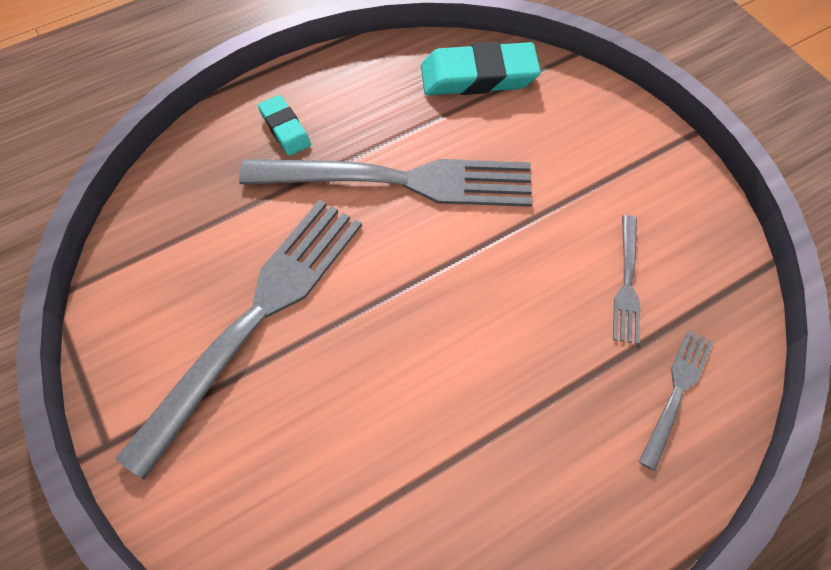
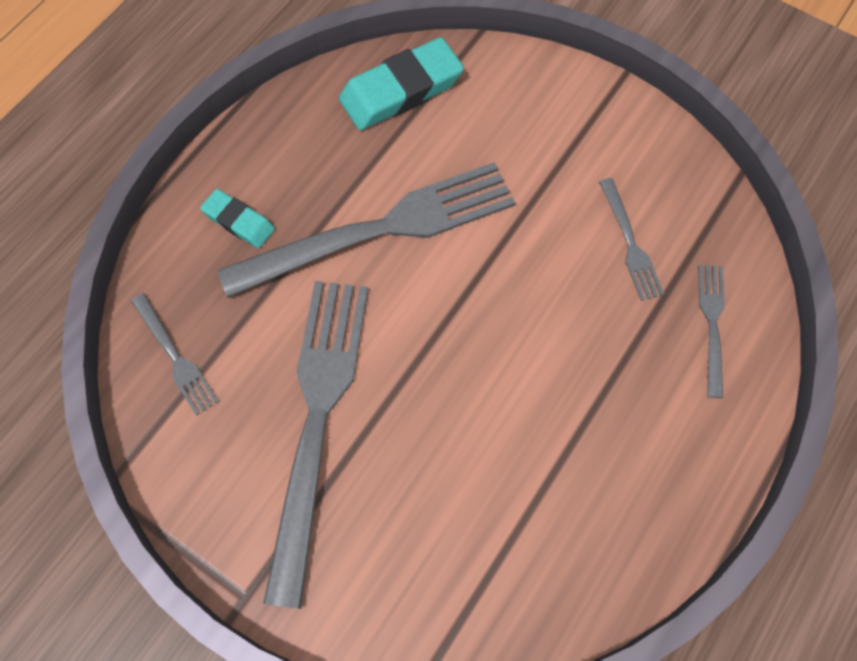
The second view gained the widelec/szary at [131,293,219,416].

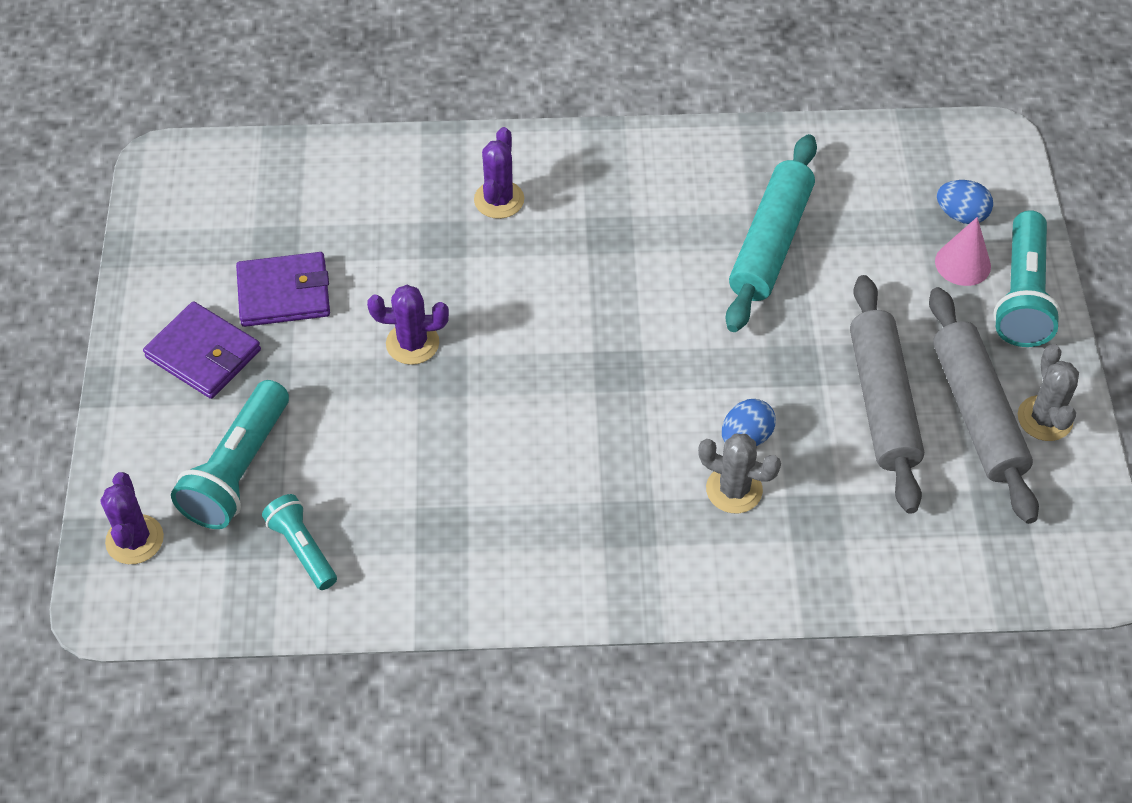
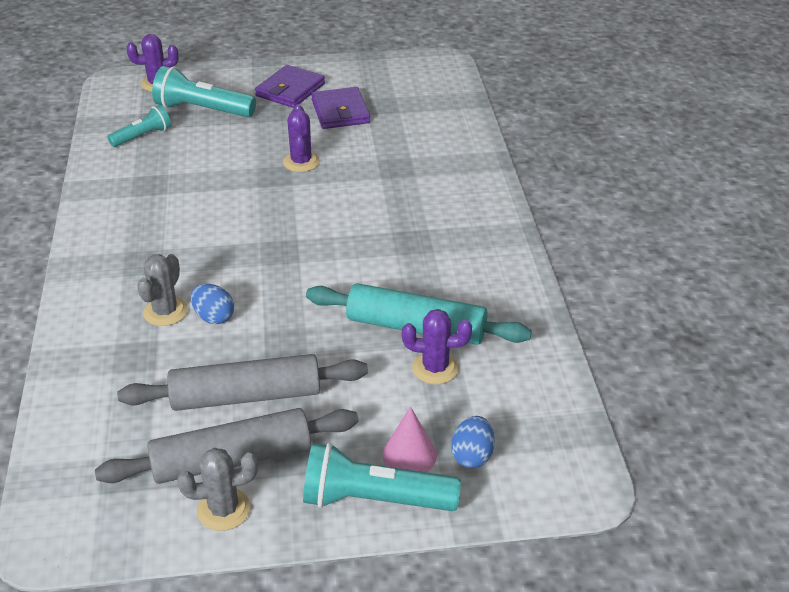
The kaktus/fioletowy ended up elsewhere, having gone from [474,127,524,219] to [402,309,472,384].

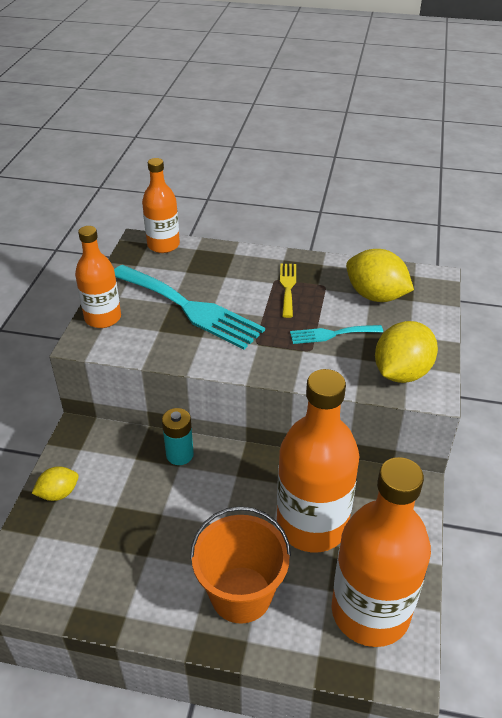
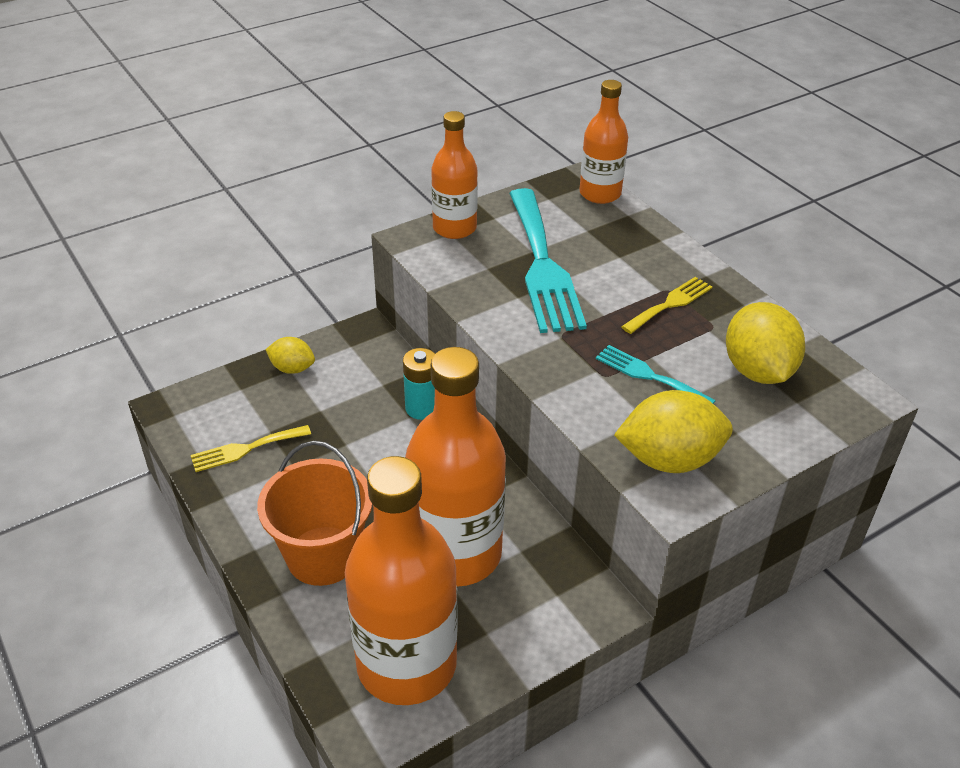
The second view gained the widelec/żółty at [191,425,311,472].

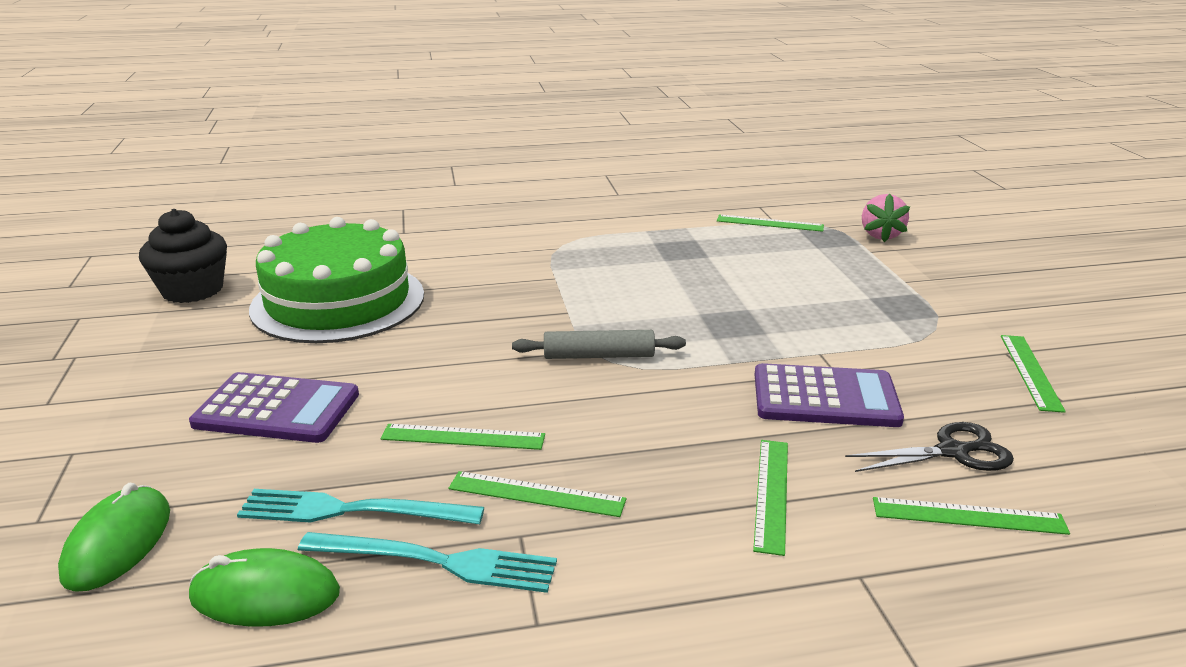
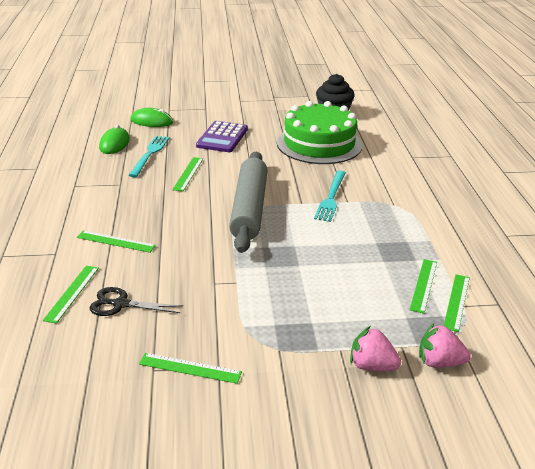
The size of the wałek do ciasta/szary at [512,330,686,359] changed by a factor of 1.99.
The second view lost the kalkulator/fioletowy at [754,363,904,427].
The nożyczki/czarny at [845,422,1014,472] ended up facing another way, 105 degrees clockwise from before.
The linijka/zielony ended up elsewhere, having gone from [449,471,626,517] to [410,259,437,314].
The widelec/turkusowy ended up elsewhere, having gone from [298,532,557,593] to [314,170,346,222].
The second view gained the truskawka/różowy at [350,326,401,371].

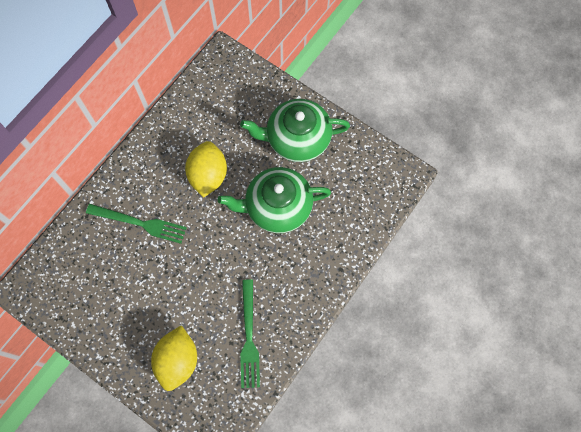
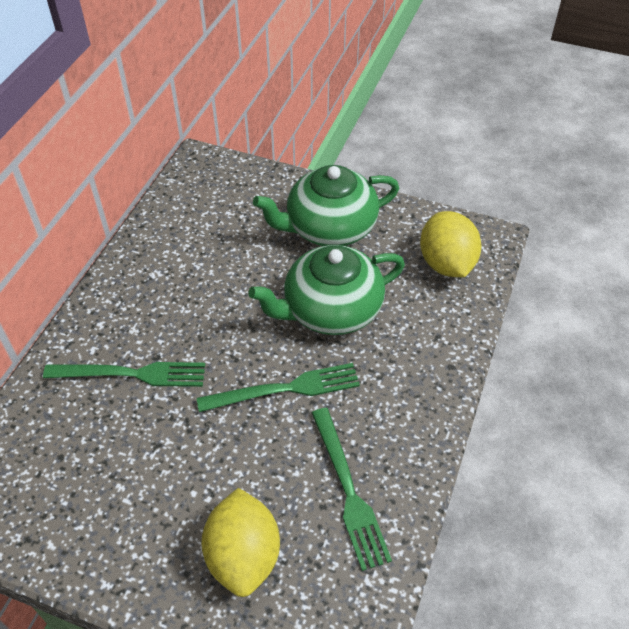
The cytryna/żółty ended up elsewhere, having gone from [185,141,227,198] to [420,211,481,277].
The second view gained the widelec/zielony at [197,363,360,412].

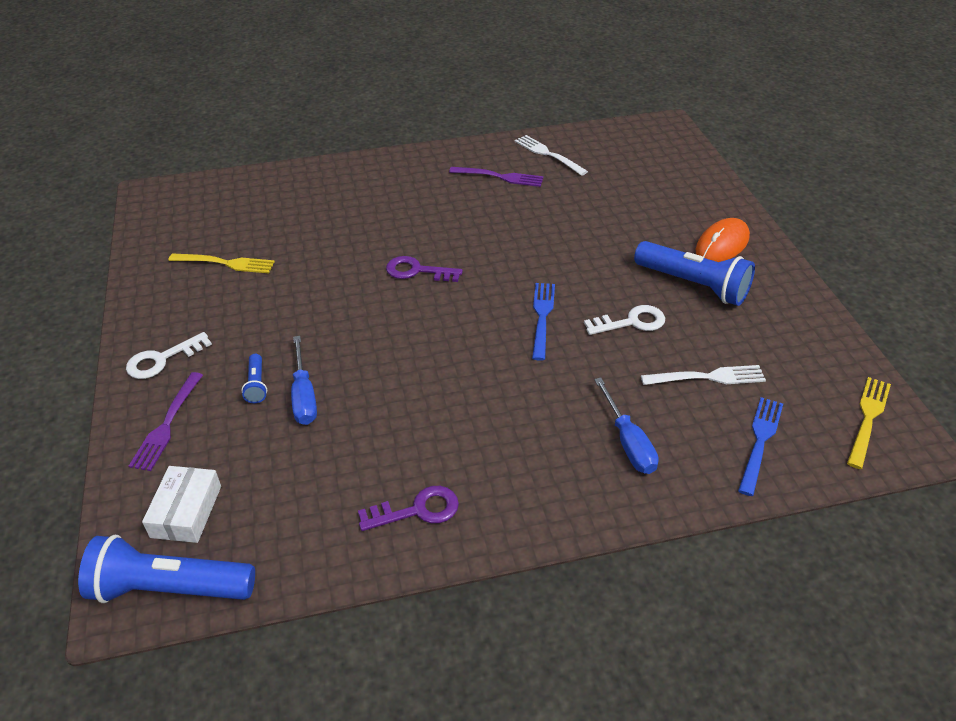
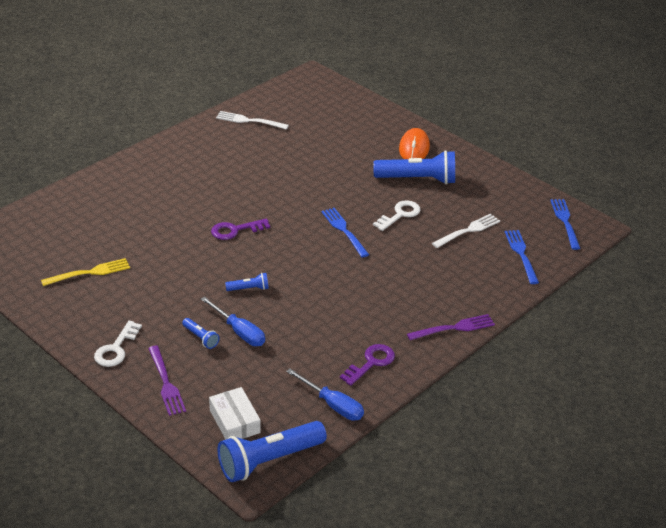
The widelec/fioletowy ended up elsewhere, having gone from [449,167,544,187] to [407,314,495,340].
The śrubokręt/niebieski ended up elsewhere, having gone from [594,377,659,474] to [286,368,364,421].
What was the widelec/żółty at [847,377,891,469] turned into the widelec/niebieski at [550,199,580,250].
The second view gained the latarka/niebieski at [225,273,269,291].

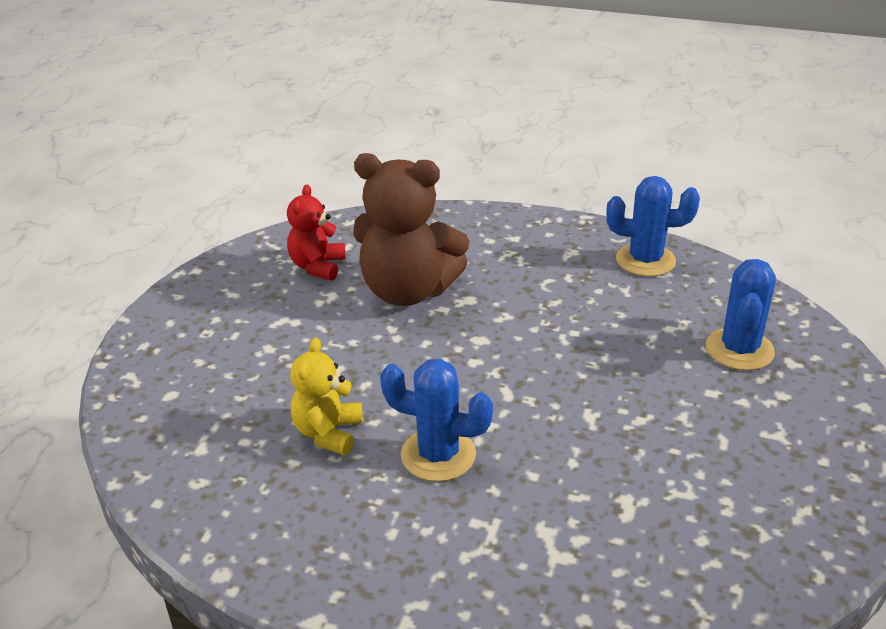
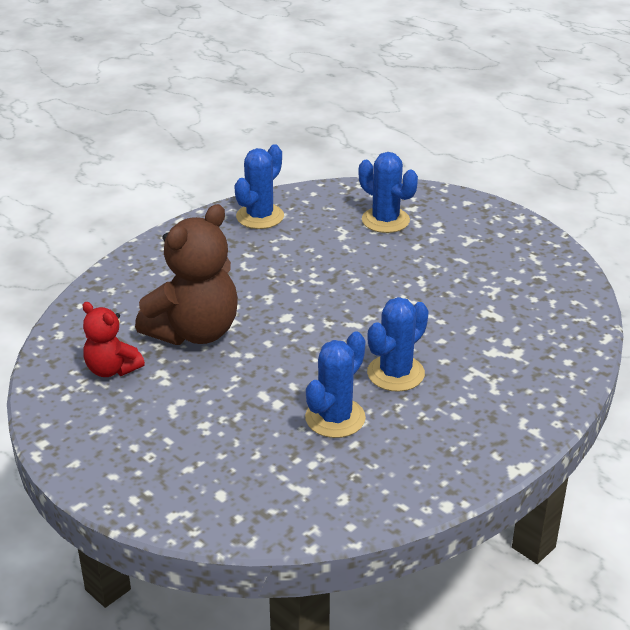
Where the miś/żółty stood at [290,338,363,455], the kaktus/niebieski came to stand at [305,331,366,438].

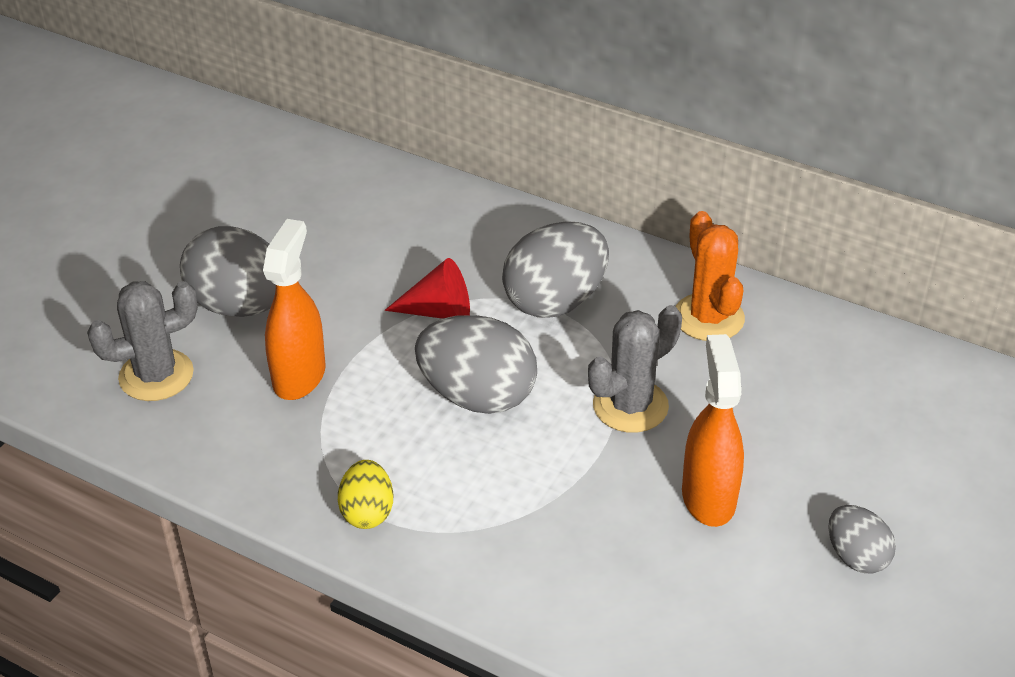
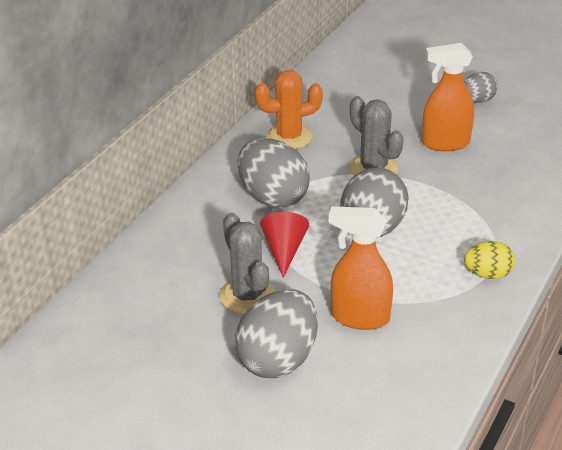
The kaktus/szary ended up elsewhere, having gone from [87,281,198,401] to [220,213,276,314].

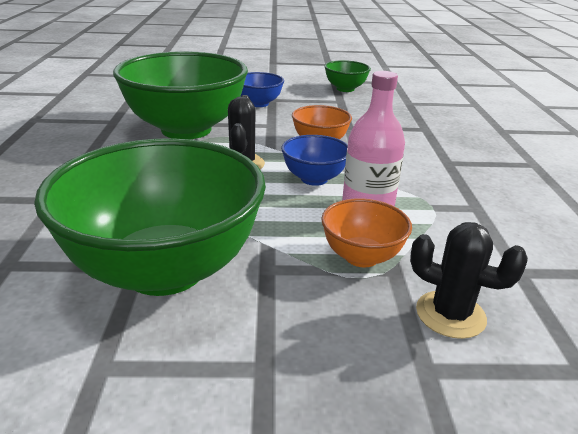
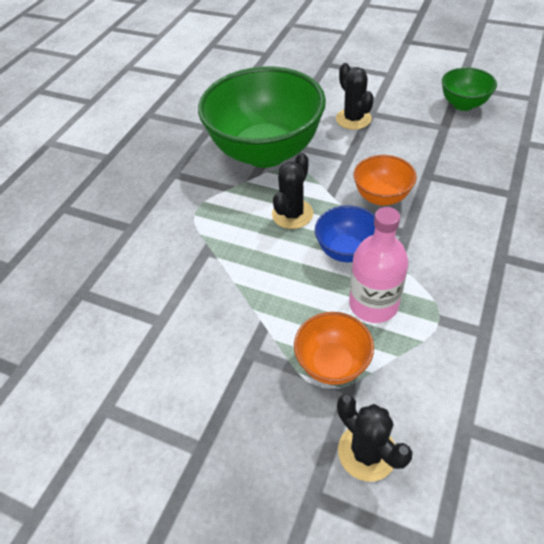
Where the miska/niebieski stood at [240,72,284,107], the kaktus/czarny came to stand at [336,63,374,130].
The second view lost the miska/zielony at [34,138,266,296].

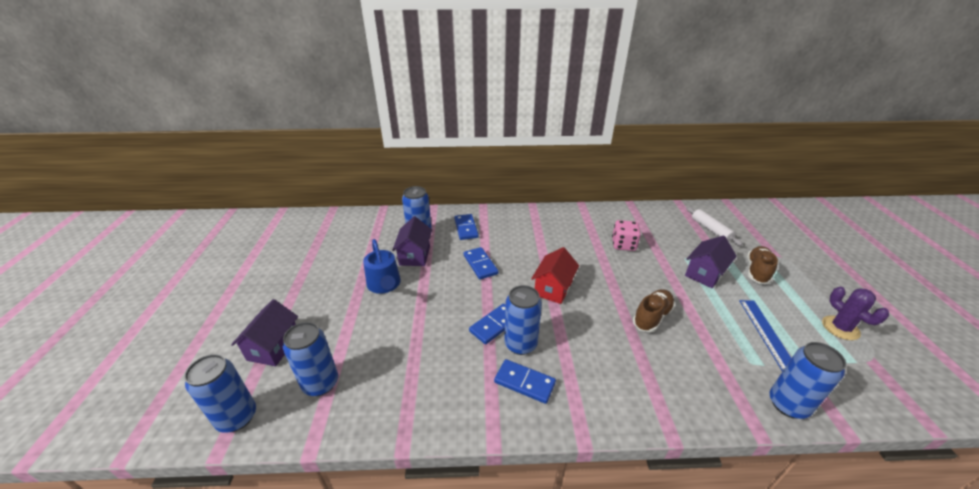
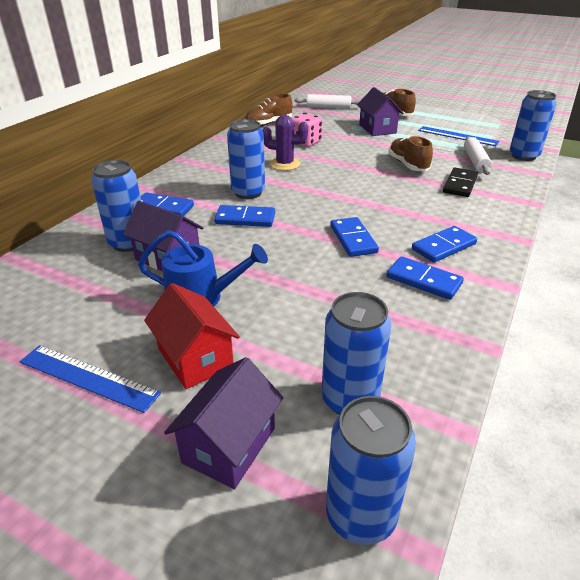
The domek/czerwony ended up elsewhere, having gone from [531,247,579,304] to [144,283,240,389].
The puszka/niebieski ended up elsewhere, having gone from [504,285,542,355] to [227,119,265,199].
The kaktus/fioletowy ended up elsewhere, having gone from [822,287,889,340] to [262,115,308,171].
The domek/fioletowy at [231,299,298,366] ended up facing another way, 75 degrees clockwise from before.
The second view gained the but/brązowy at [245,93,293,127].
The second view gained the wałek do ciasta/biały at [464,137,492,175].
The second view gained the kostka domina/czarny at [443,168,478,197].
The second view gained the kostka domina/niebieski at [387,256,464,300].
The second view gained the linijka/niebieski at [20,345,161,413].

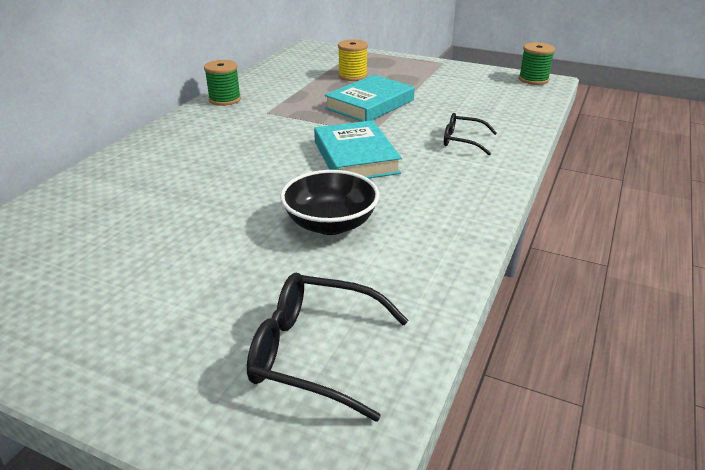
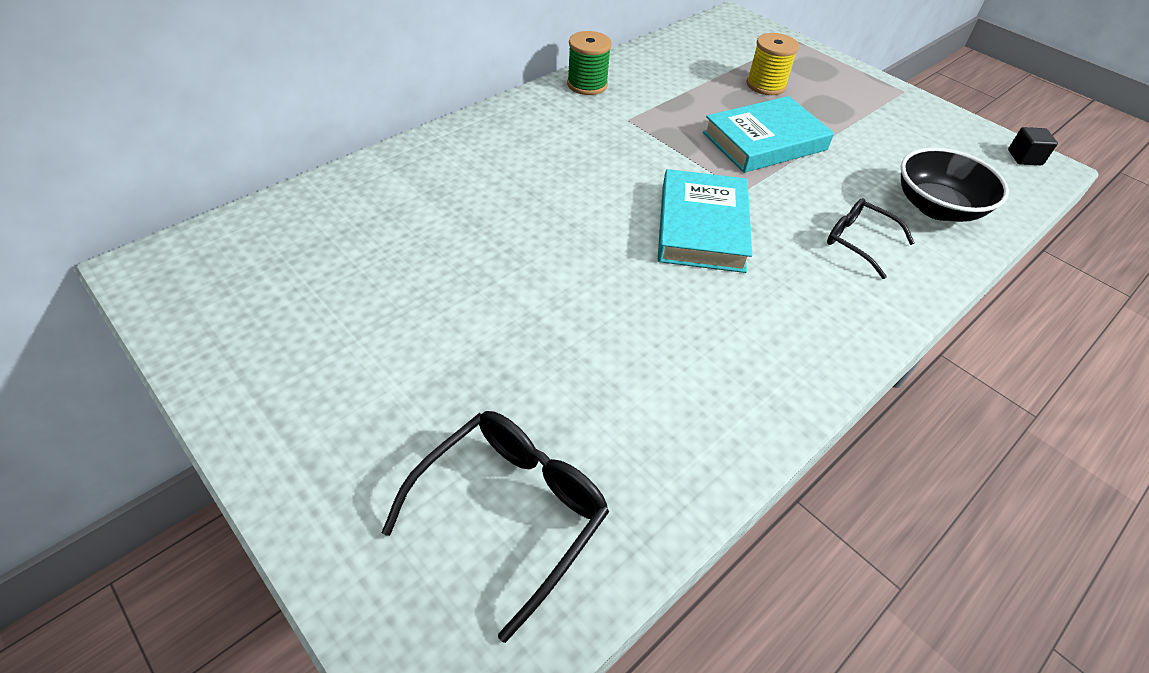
Where the szpulka/zielony stood at [519,42,555,85], the sześcian/czarny came to stand at [1008,127,1058,165].
The miska/czarny ended up elsewhere, having gone from [280,170,379,235] to [901,147,1009,222].
The okulary/czarny at [247,273,408,422] ended up facing another way, 90 degrees clockwise from before.

